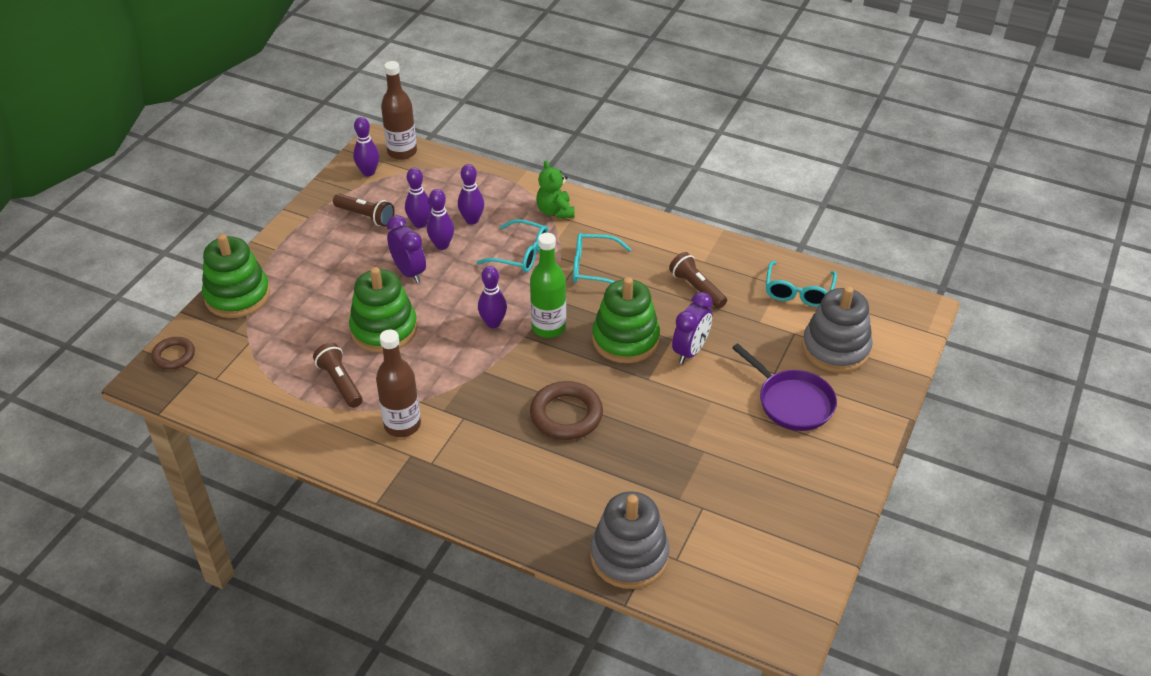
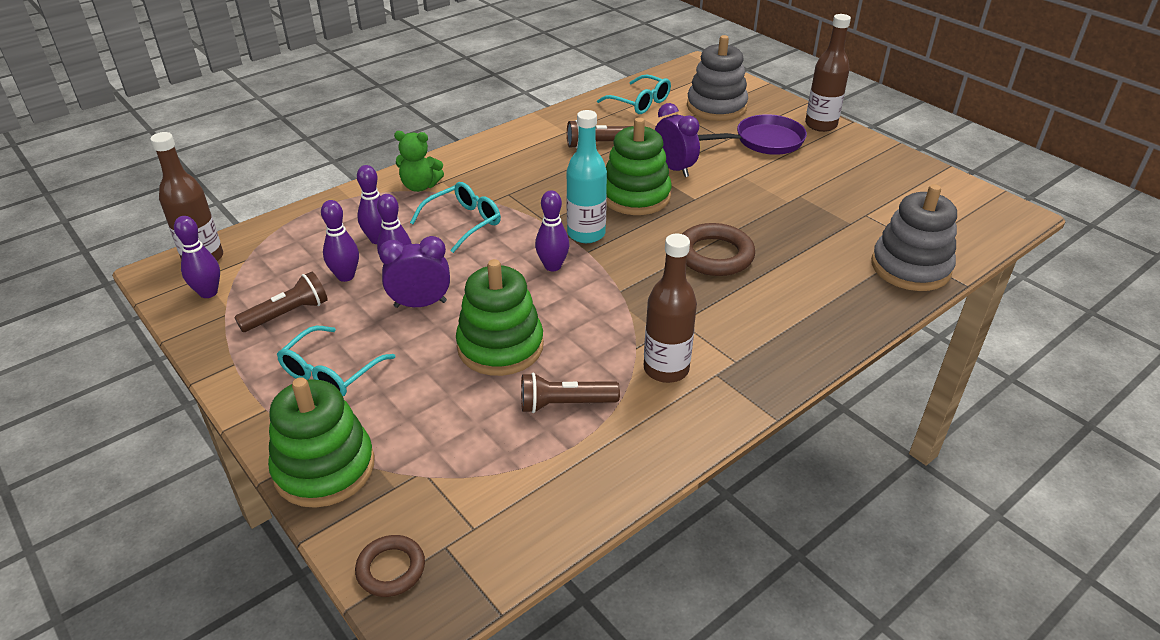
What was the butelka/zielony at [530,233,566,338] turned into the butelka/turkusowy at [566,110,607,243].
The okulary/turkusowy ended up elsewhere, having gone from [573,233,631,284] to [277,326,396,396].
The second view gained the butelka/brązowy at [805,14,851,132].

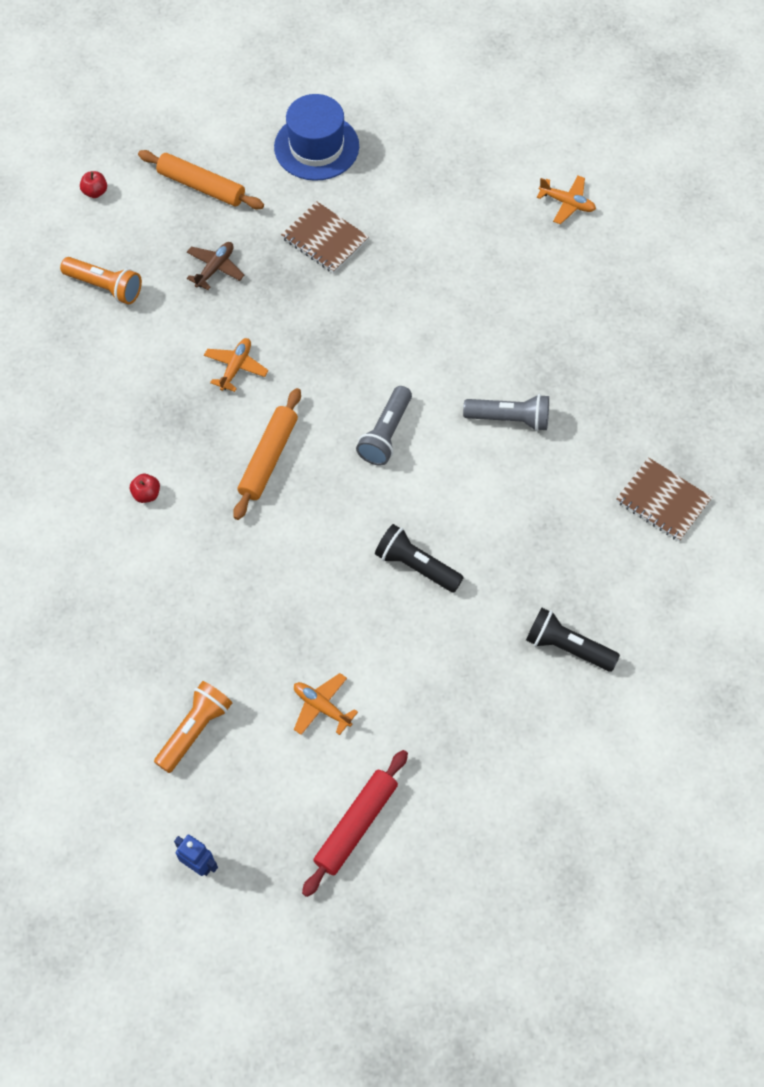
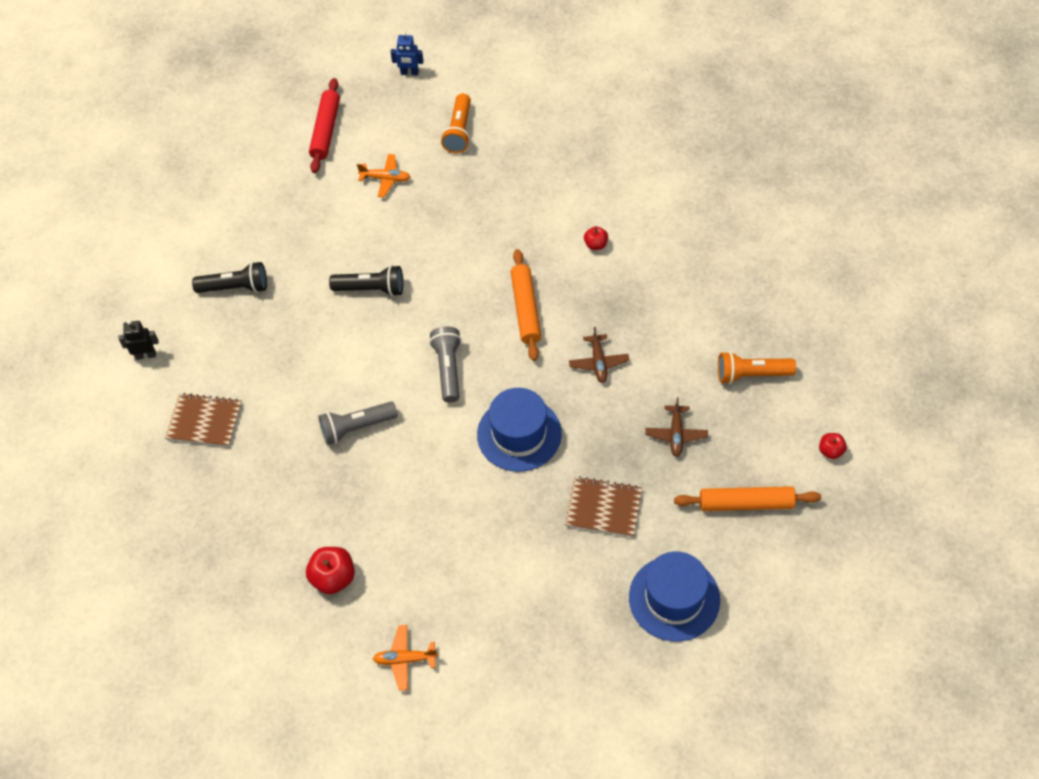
What was the samolot/pomarańczowy at [204,338,269,392] turned into the samolot/brązowy at [569,327,629,383].
The second view gained the robot/czarny at [119,320,158,360].
The second view gained the kapelusz/niebieski at [477,388,562,472].
The second view gained the jabłko/czerwony at [306,547,355,594].

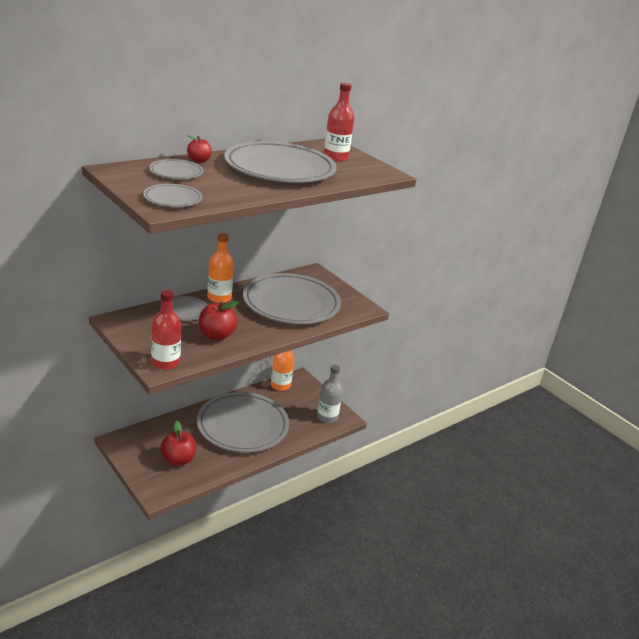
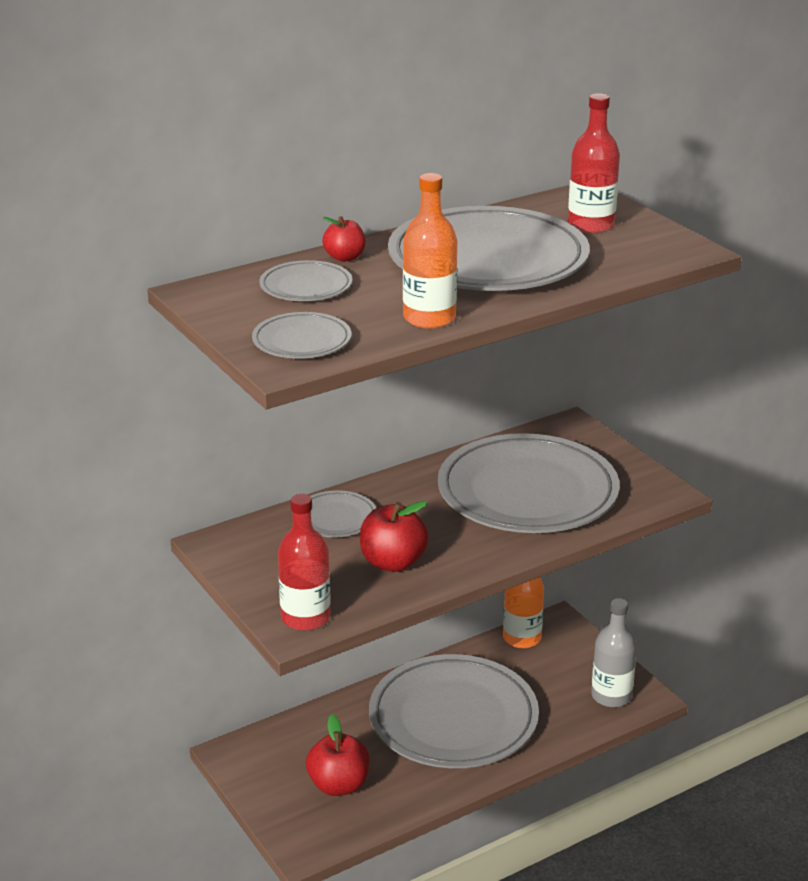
The butelka/pomarańczowy ended up elsewhere, having gone from [207,233,234,303] to [403,173,457,329].

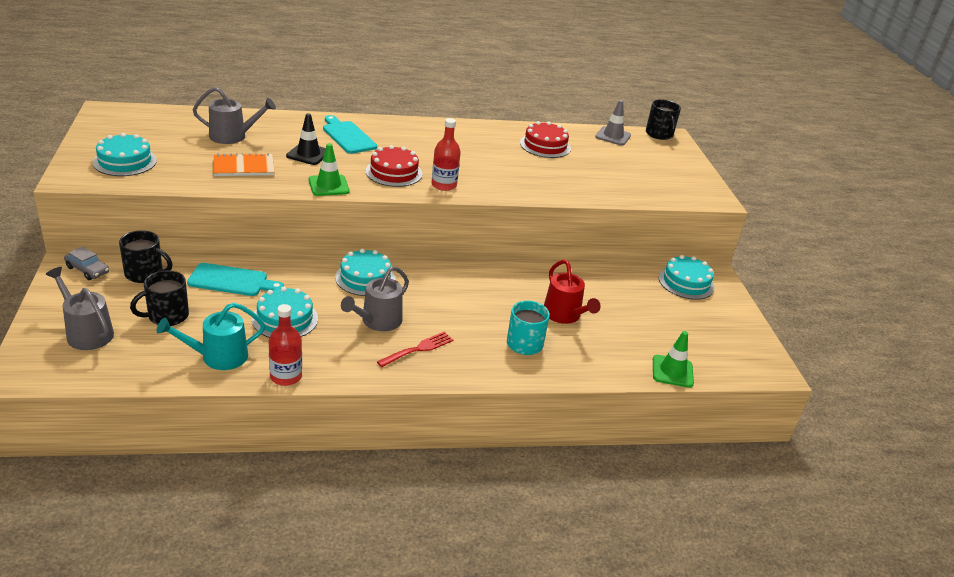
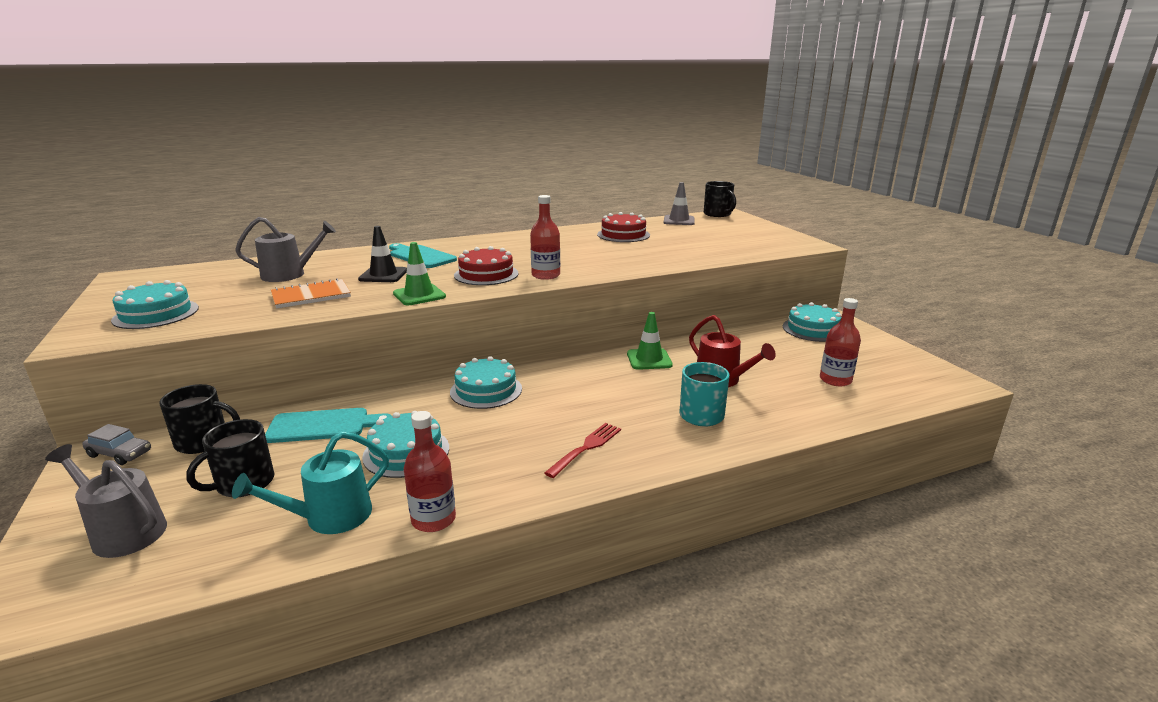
The second view lost the konewka/szary at [341,266,409,331].
The pachołek/zielony ended up elsewhere, having gone from [653,331,694,388] to [627,312,673,370].
The second view gained the butelka/czerwony at [820,298,861,386].

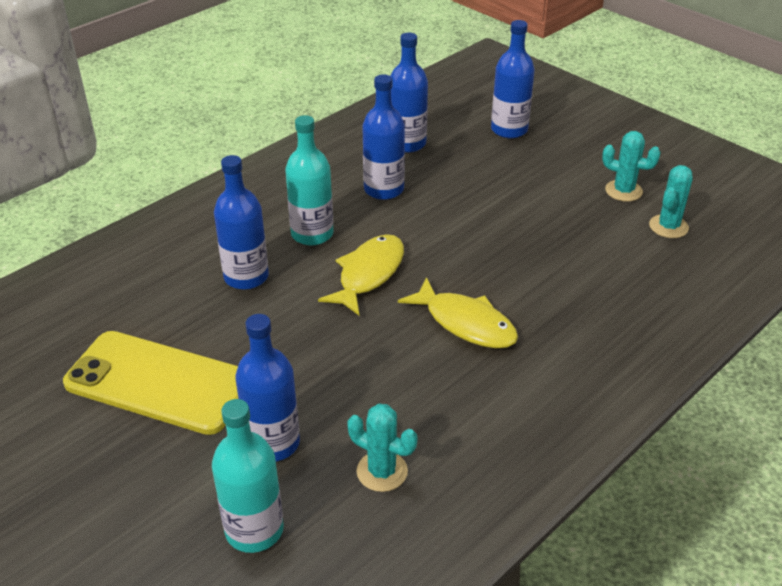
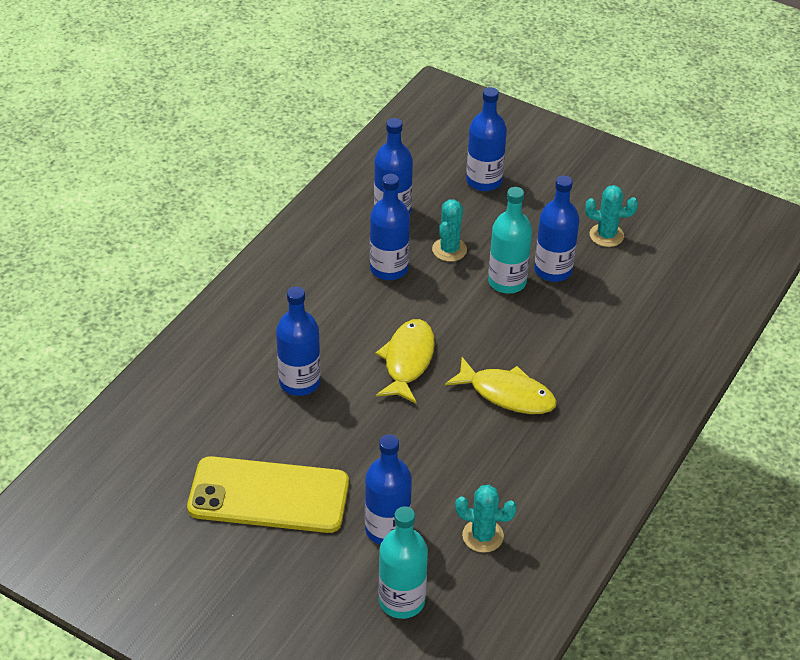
The butelka/turkusowy ended up elsewhere, having gone from [285,115,334,246] to [488,187,532,294].
The kaktus/turkusowy ended up elsewhere, having gone from [649,165,693,238] to [432,199,467,262].
The second view gained the butelka/niebieski at [534,176,580,282].

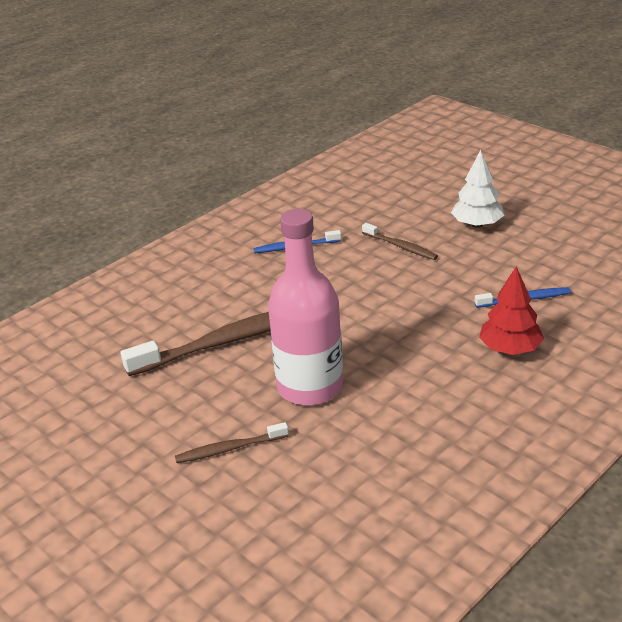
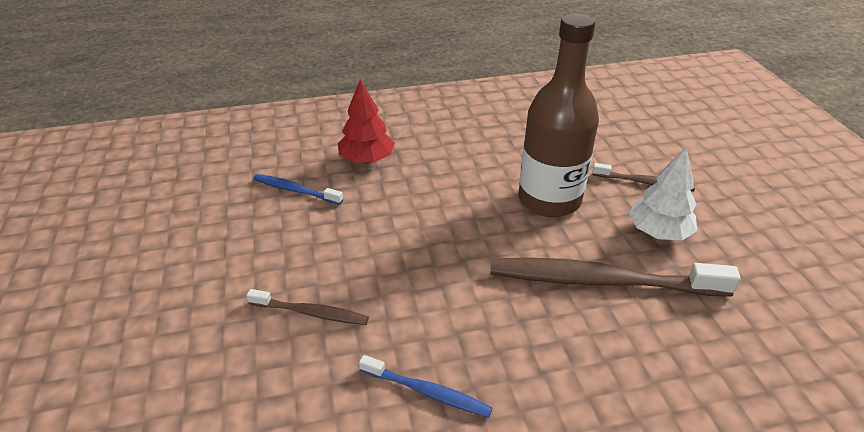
The drzewko/biały ended up elsewhere, having gone from [451,150,504,228] to [629,146,697,240].
What was the butelka/różowy at [268,209,343,406] turned into the butelka/brązowy at [518,13,599,217].
The szczoteczka do zębów/brązowy at [362,223,438,260] ended up facing another way, 120 degrees clockwise from before.

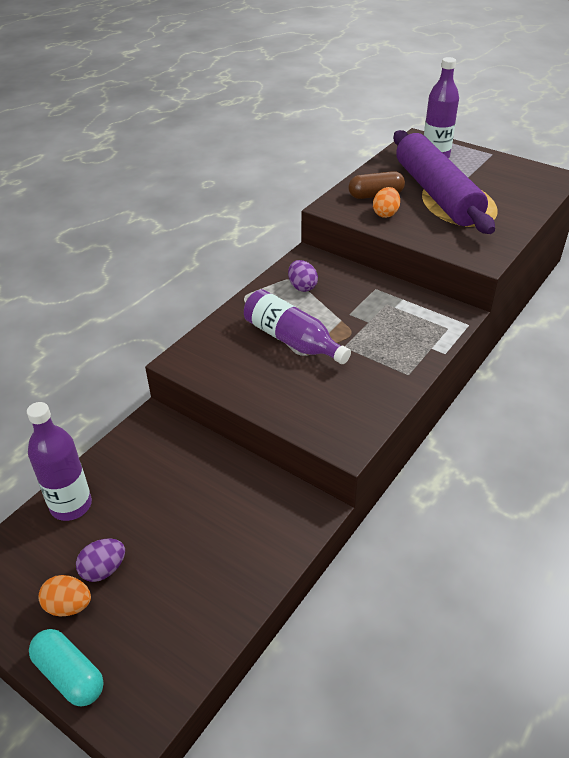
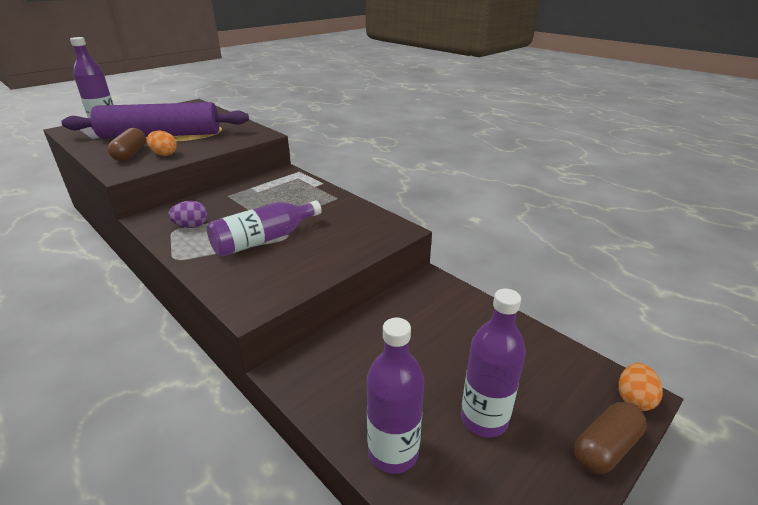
Where the jajko/fioletowy stood at [76,539,125,582], the butelka/fioletowy came to stand at [461,289,526,438].
The jajko/pomarańczowy ended up elsewhere, having gone from [39,575,91,617] to [619,363,663,411].
What was the kapsułka/turkusowy at [29,629,104,706] turned into the kapsułka/brązowy at [574,402,646,475].

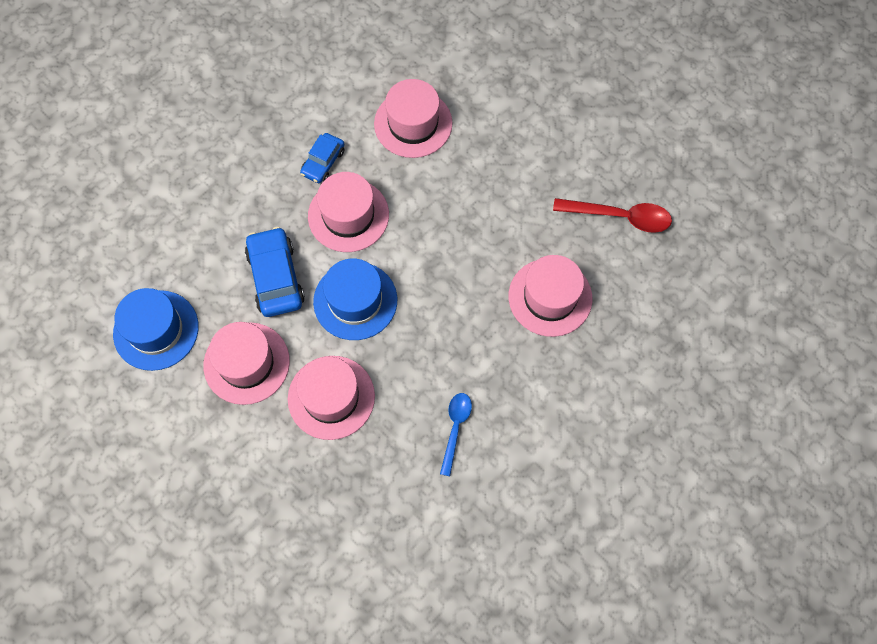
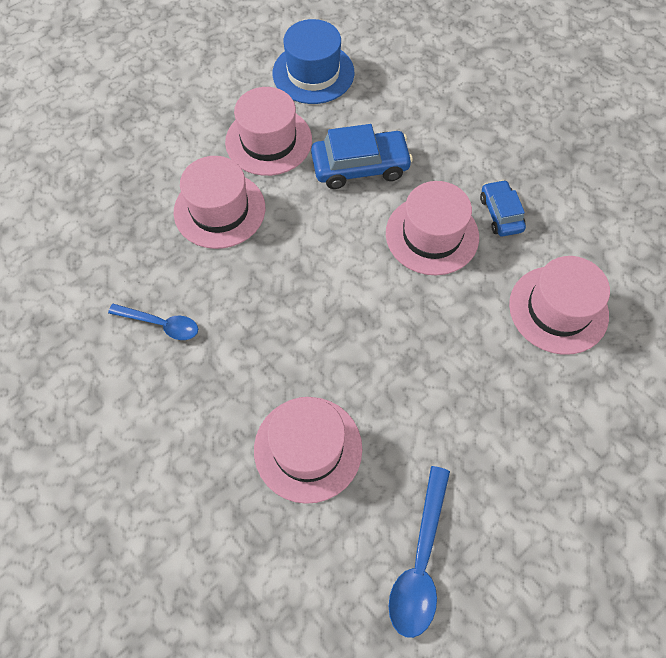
The samochód/niebieski at [300,133,344,183] ended up facing another way, 45 degrees clockwise from before.
What was the łyżka/czerwony at [553,198,672,233] turned into the łyżka/niebieski at [388,466,450,638].
The second view lost the kapelusz/niebieski at [313,259,397,340].

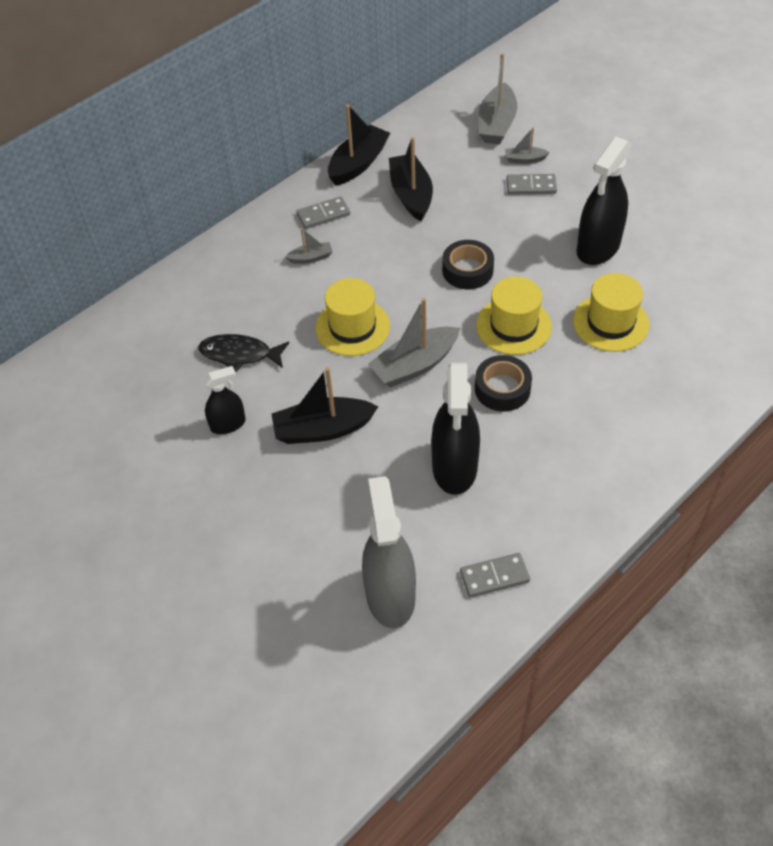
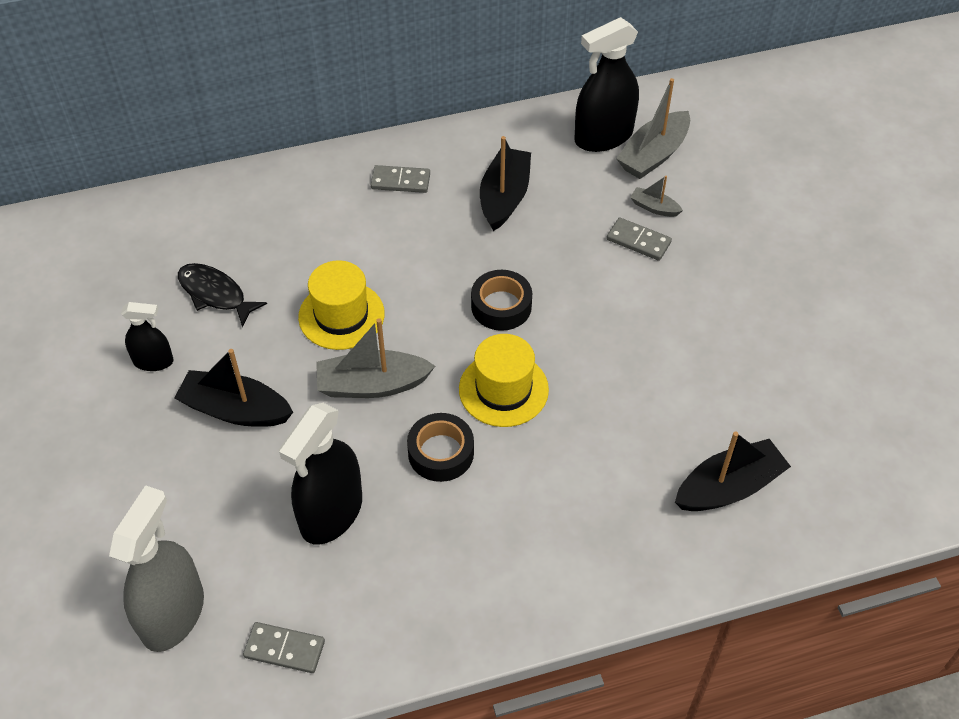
The łódka/czarny ended up elsewhere, having gone from [328,104,390,186] to [675,432,791,511].
The spryskiwacz/czarny ended up elsewhere, having gone from [576,136,632,265] to [574,17,639,152].
The second view lost the łódka/szary at [285,228,333,264].
The second view lost the kapelusz/żółty at [573,273,649,352].

